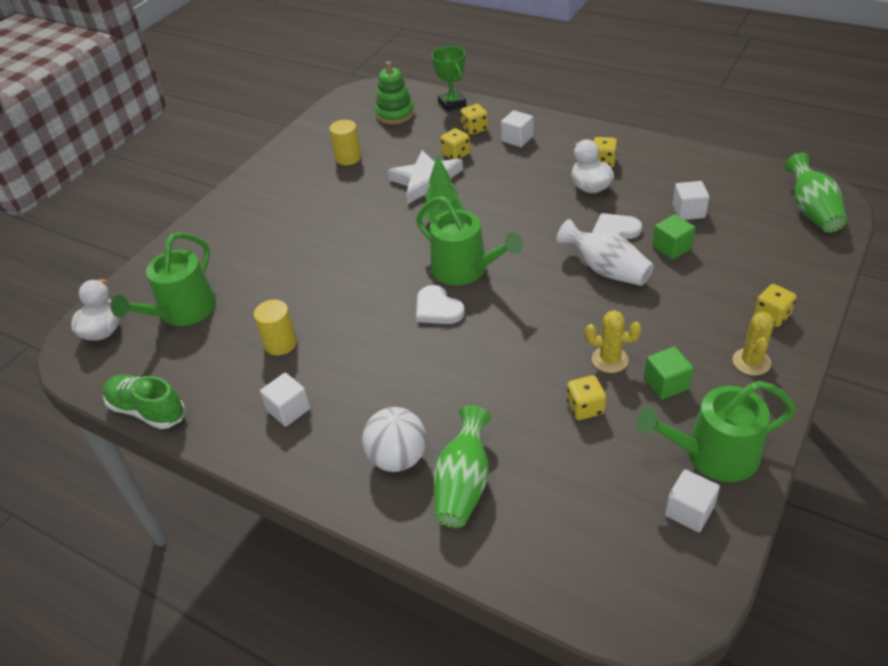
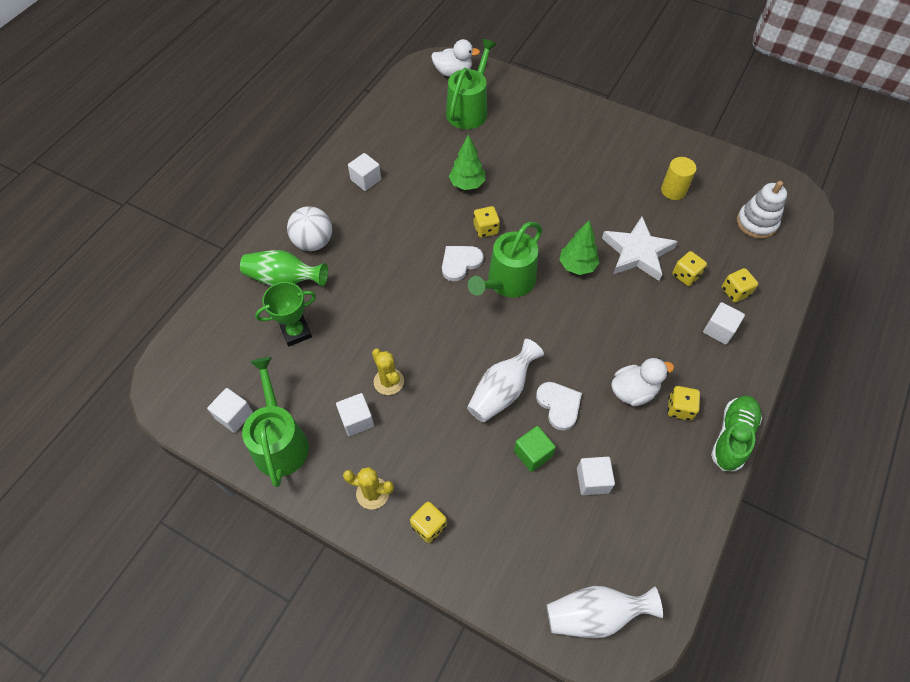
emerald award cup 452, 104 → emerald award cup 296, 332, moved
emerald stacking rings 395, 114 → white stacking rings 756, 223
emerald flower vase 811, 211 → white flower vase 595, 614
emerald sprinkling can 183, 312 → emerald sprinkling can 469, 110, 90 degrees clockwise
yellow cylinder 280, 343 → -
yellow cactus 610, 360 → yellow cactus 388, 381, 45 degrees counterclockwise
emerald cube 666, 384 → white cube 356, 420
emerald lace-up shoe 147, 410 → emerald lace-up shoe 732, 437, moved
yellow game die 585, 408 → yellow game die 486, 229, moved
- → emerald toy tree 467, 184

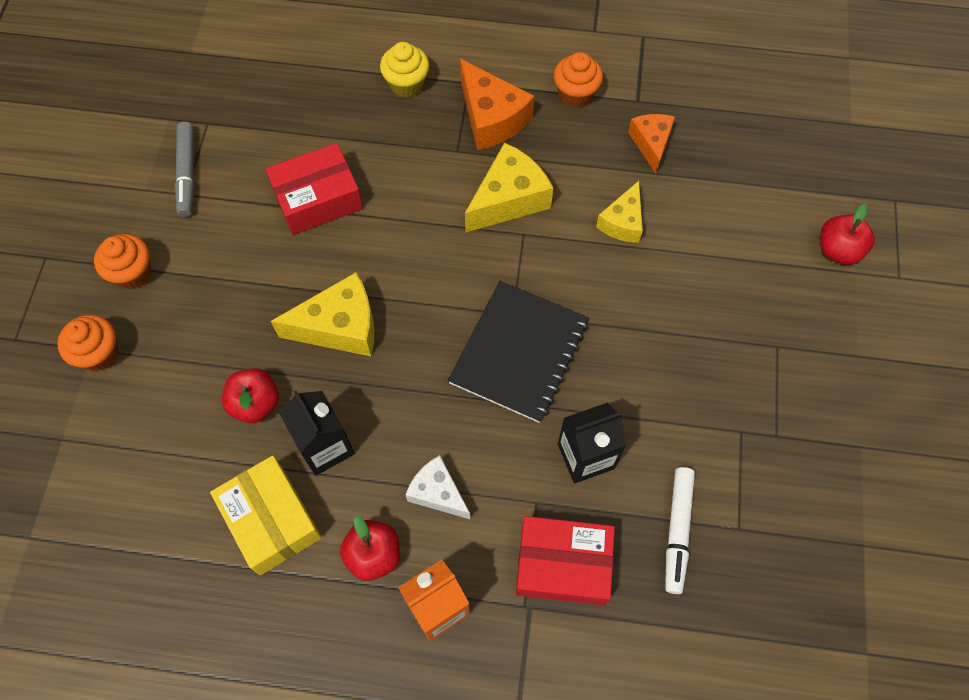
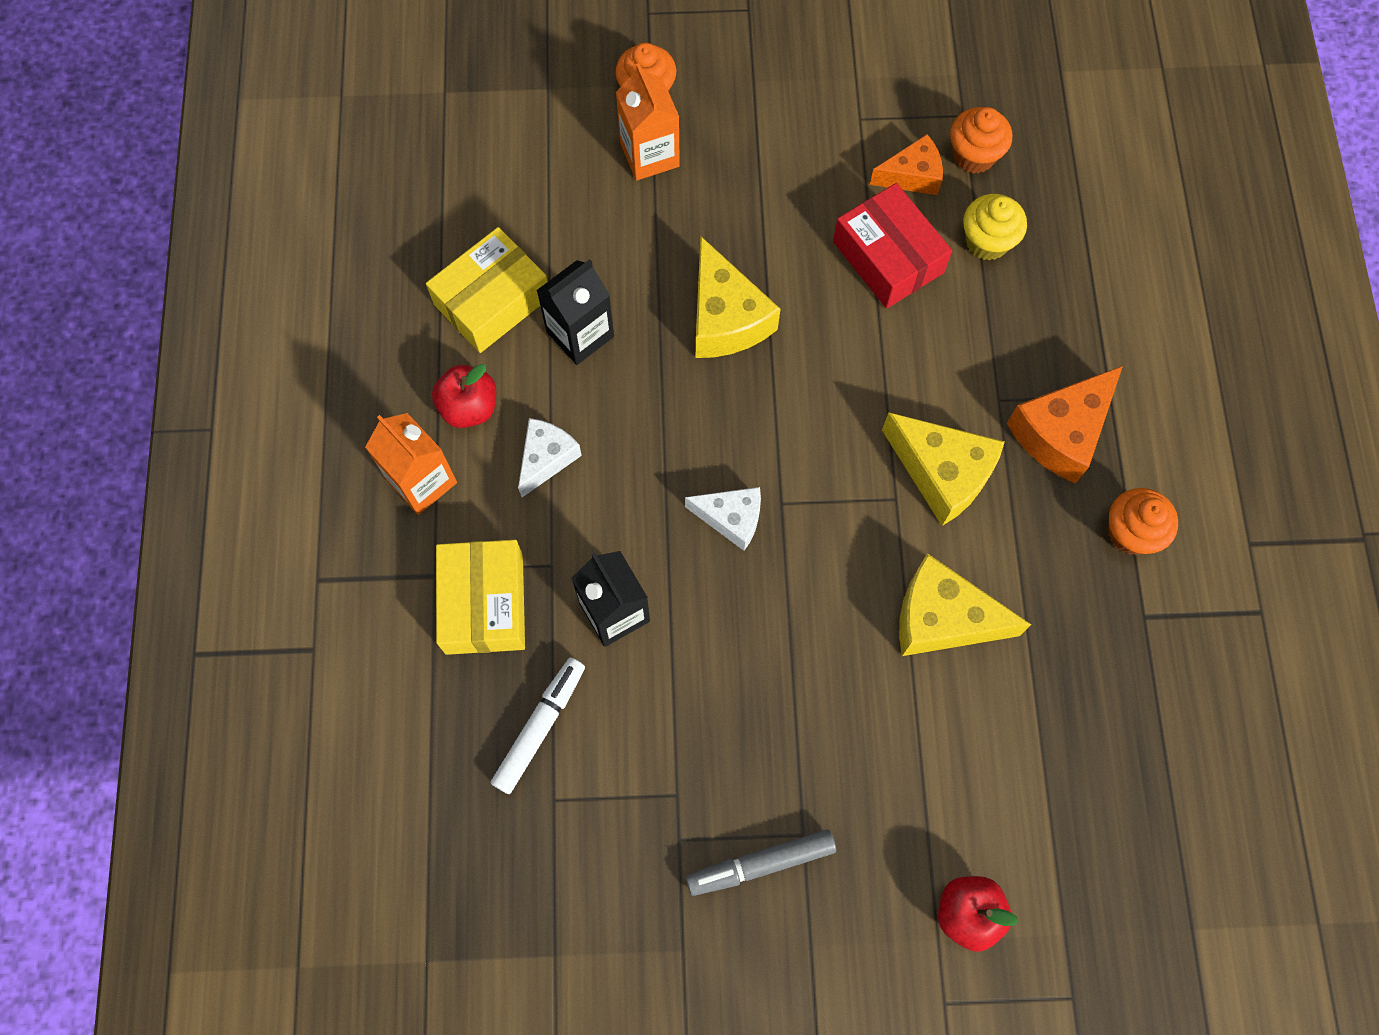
yellow fairy cake 406, 84 → yellow fairy cake 987, 241, moved
bright orange cheese 651, 143 → bright orange cheese 912, 176, moved
ash-grey marker 187, 174 → ash-grey marker 760, 864, moved
yellow cheese 622, 222 → yellow cheese 942, 618, x1.57
bright orange fairy cake 133, 273 → bright orange fairy cake 973, 155, moved
black exercise book 519, 352 → white cheese 731, 518
crimson toy apple 256, 403 → -
white marker 677, 531 → white marker 540, 727, 120 degrees clockwise
crimson package 563, 564 → yellow package 484, 603
- → bright orange carton 649, 155

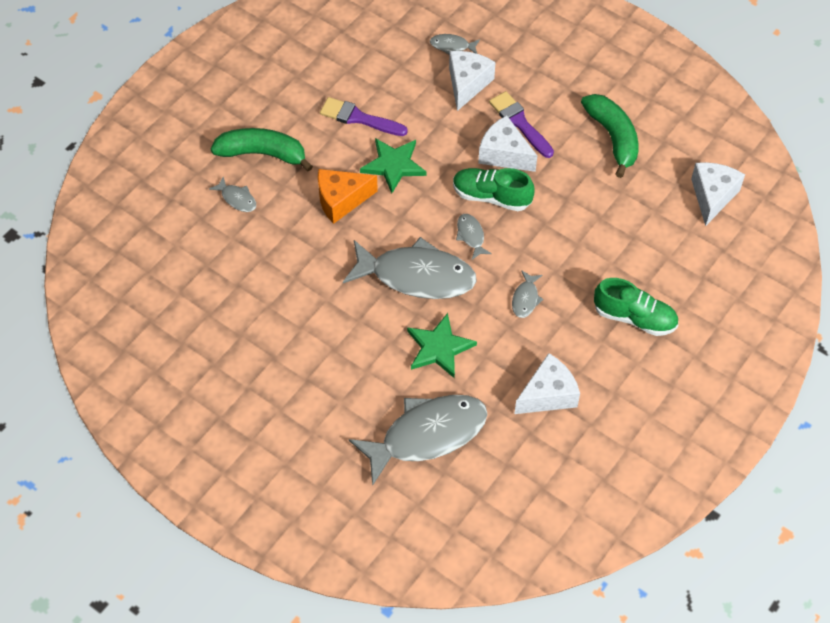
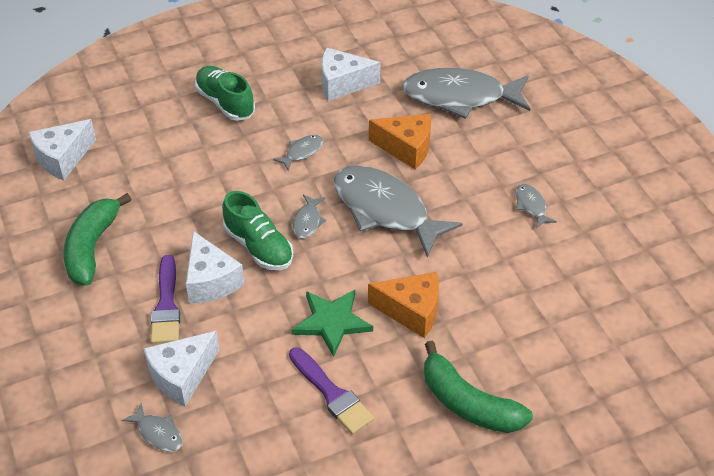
ash-grey toy fish 237, 199 → ash-grey toy fish 531, 206, moved
emerald star 439, 348 → bright orange cheese 406, 148

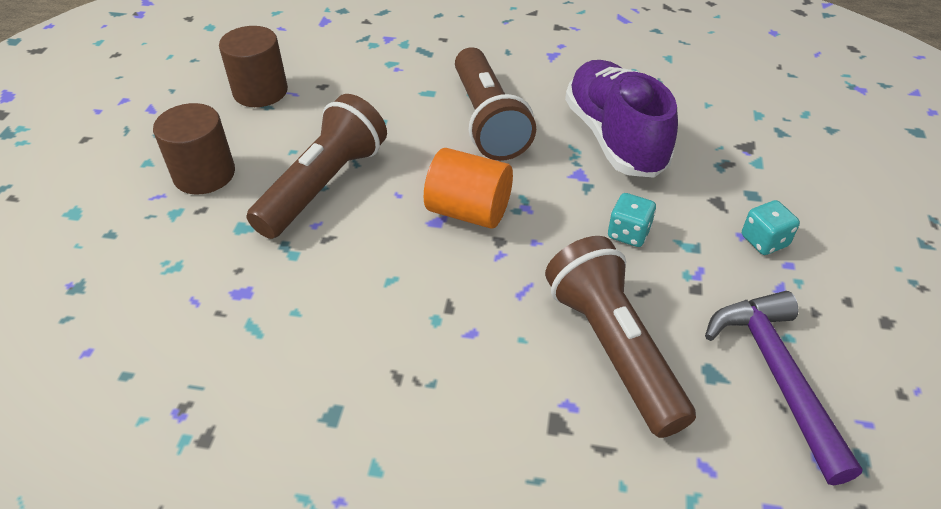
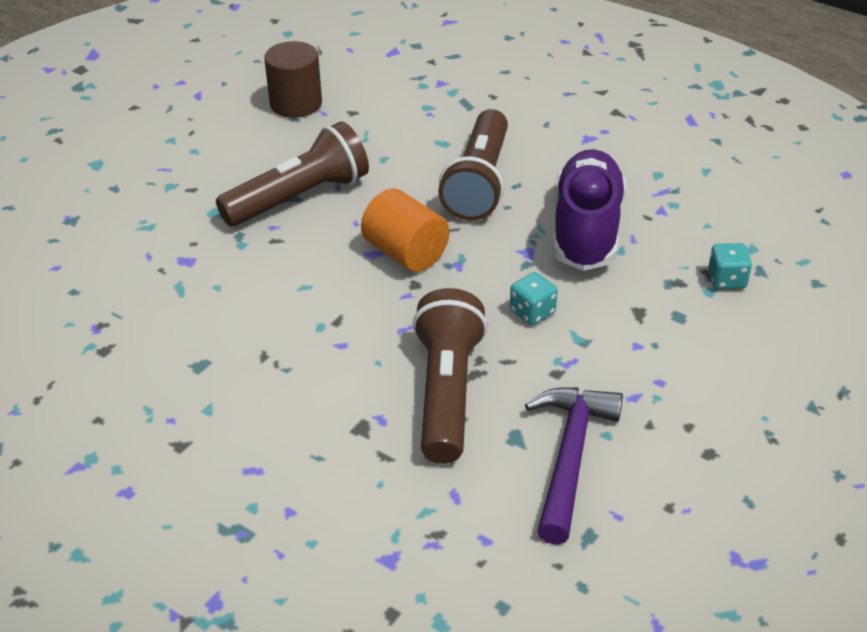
russet cylinder 204, 174 → -
turquoise game die 764, 241 → turquoise game die 727, 280, moved

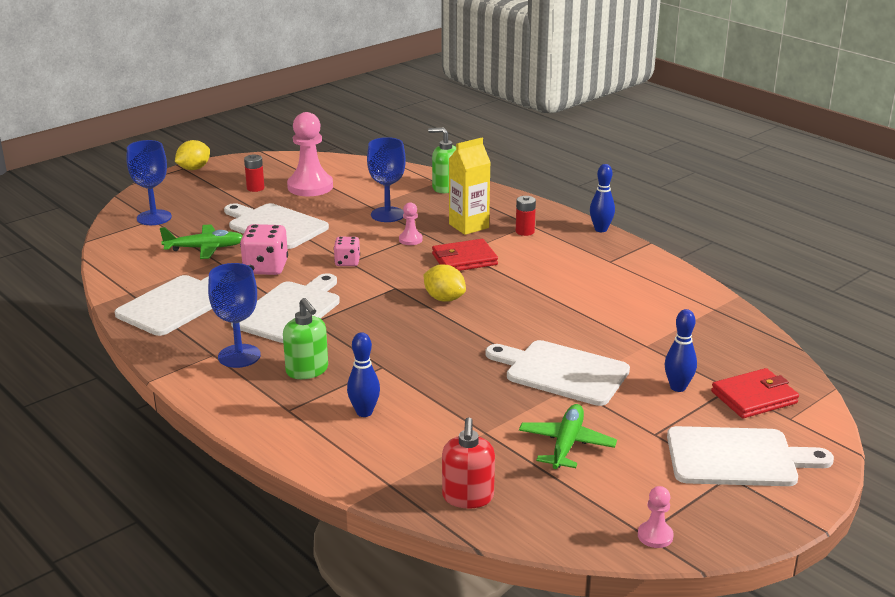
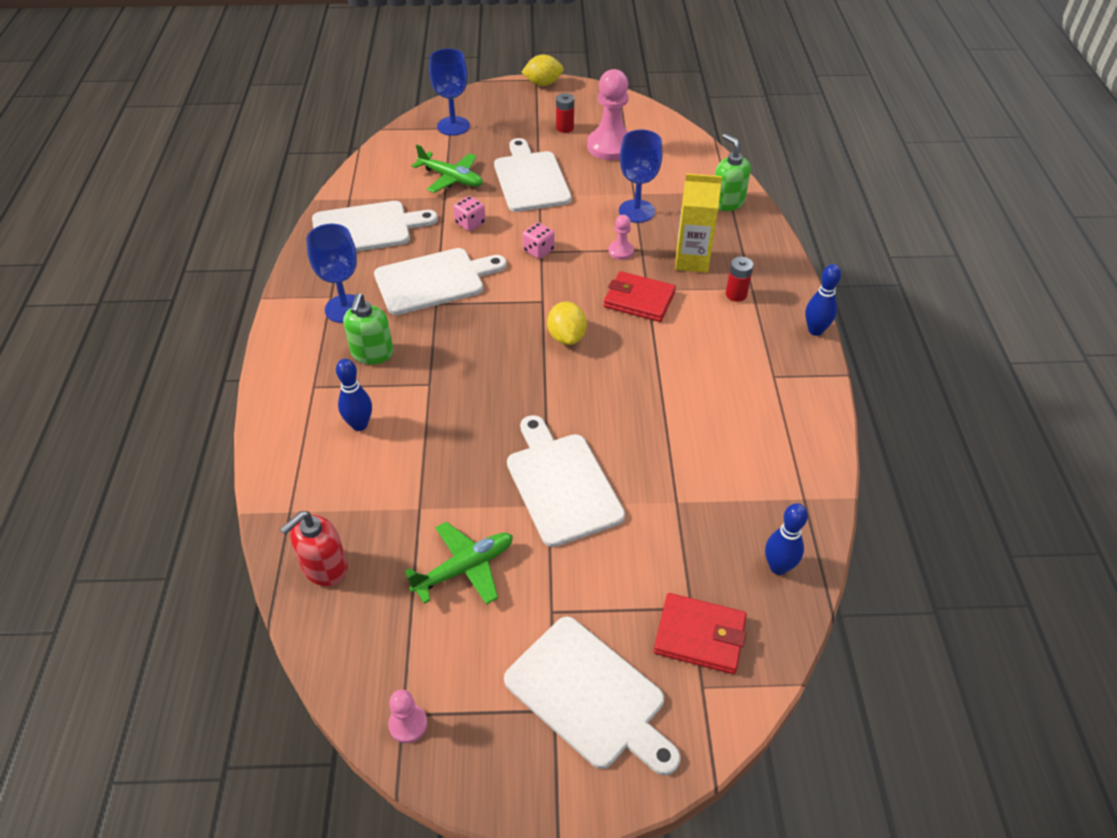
rosy game die 265, 268 → rosy game die 470, 223, x0.60
blue tenpin 678, 387 → blue tenpin 778, 567, moved

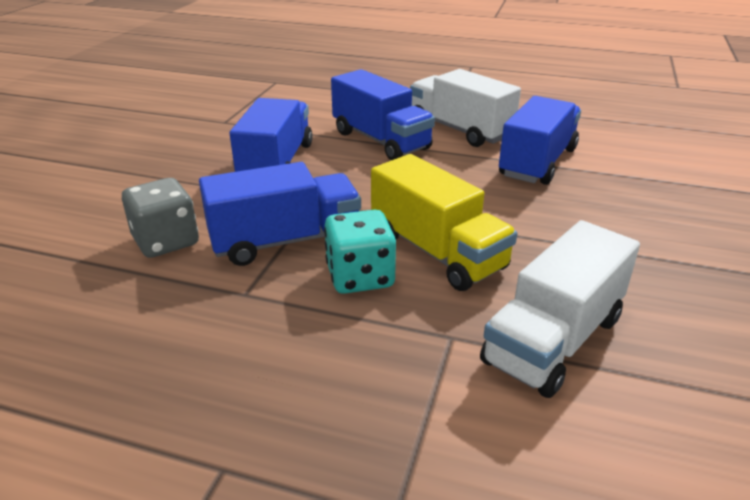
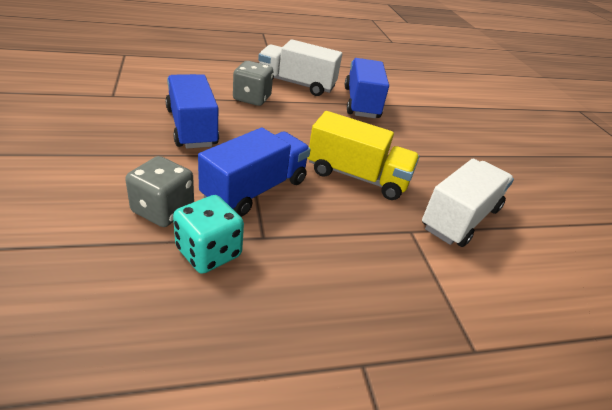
blue lorry 381, 140 → ash-grey game die 252, 98
turquoise game die 360, 277 → turquoise game die 209, 252, moved
white lorry 553, 340 → white lorry 460, 218, 150 degrees counterclockwise

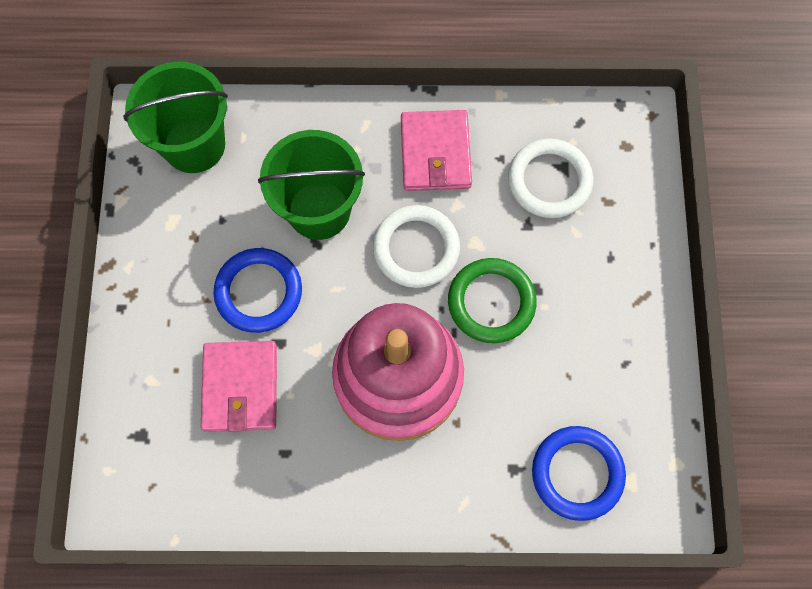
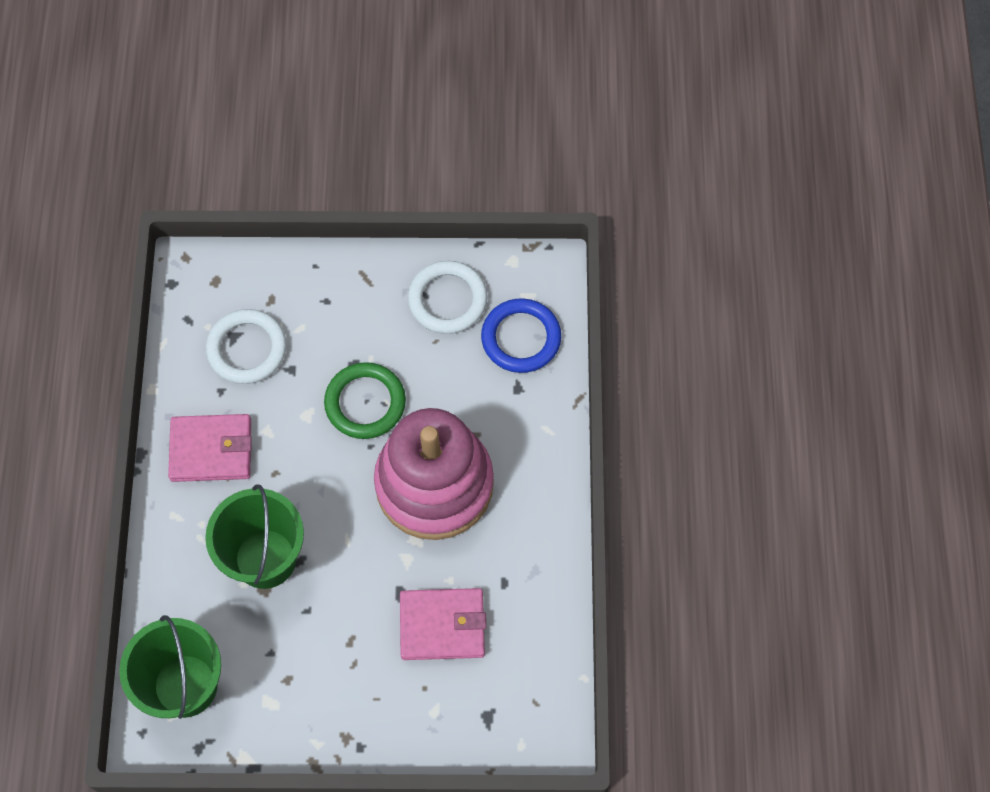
white hoop 416, 248 → white hoop 447, 300, moved
blue hoop 259, 292 → -

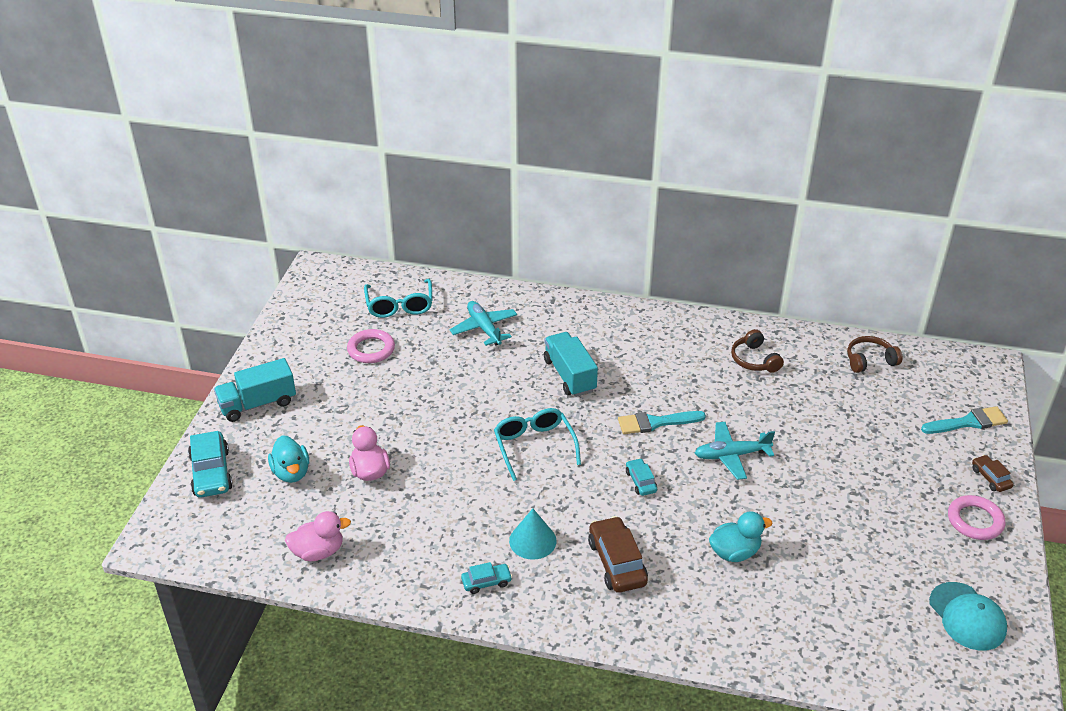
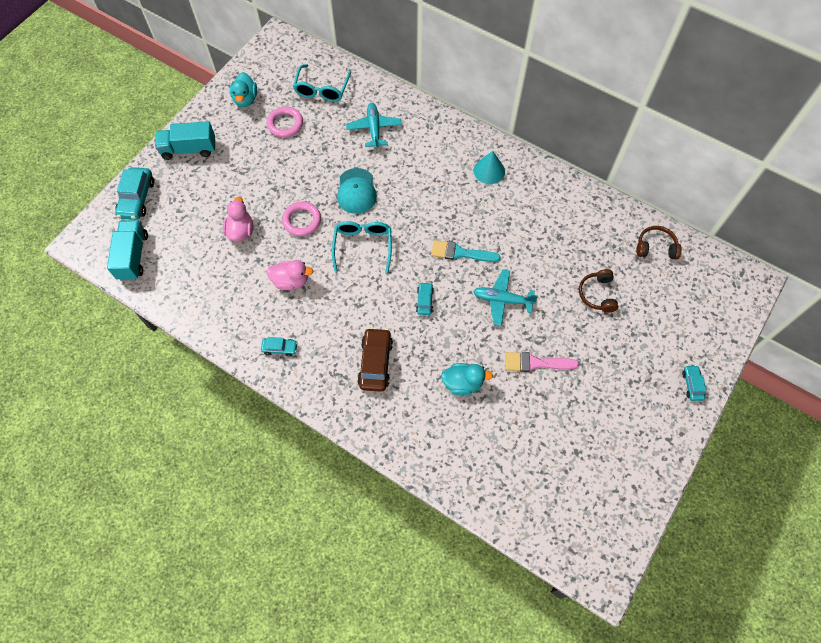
russet headphones 754, 360 → russet headphones 597, 294, moved
turquoise lorry 569, 375 → turquoise lorry 133, 256, moved
turquoise brush 968, 422 → -
turquoise toy duck 291, 472 → turquoise toy duck 245, 99, moved
russet automobile 990, 478 → turquoise automobile 692, 385
rosy hoop 975, 521 → rosy hoop 302, 220, moved
turquoise cone 532, 540 → turquoise cone 489, 171, moved
rosy toy duck 318, 551 → rosy toy duck 291, 281, moved
turquoise baseball cap 967, 616 → turquoise baseball cap 356, 191, moved
- → rosy brush 535, 363

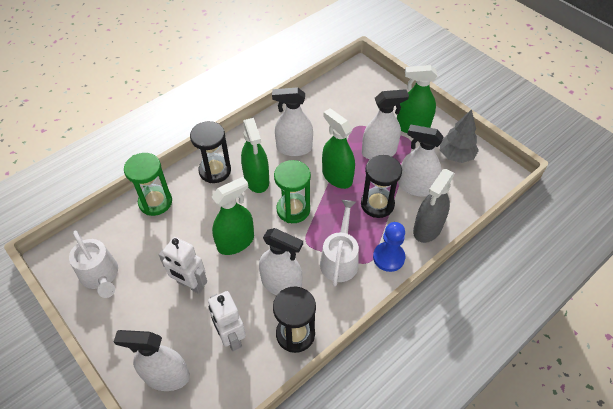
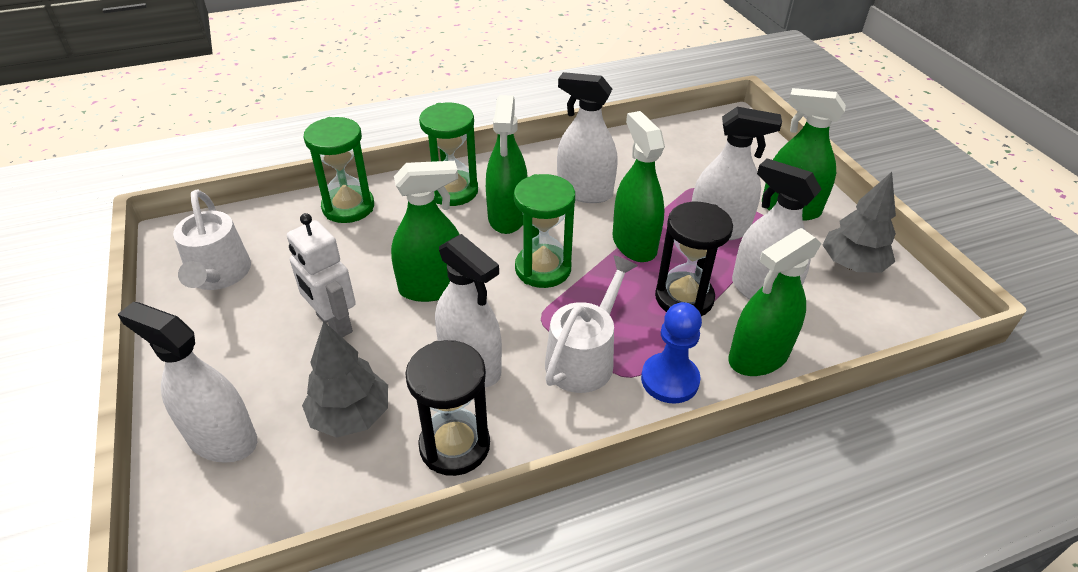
black sand timer 215, 171 → emerald sand timer 453, 191
ash-grey spray bottle 427, 228 → emerald spray bottle 758, 356
white toy robot 231, 337 → ash-grey toy tree 351, 415

